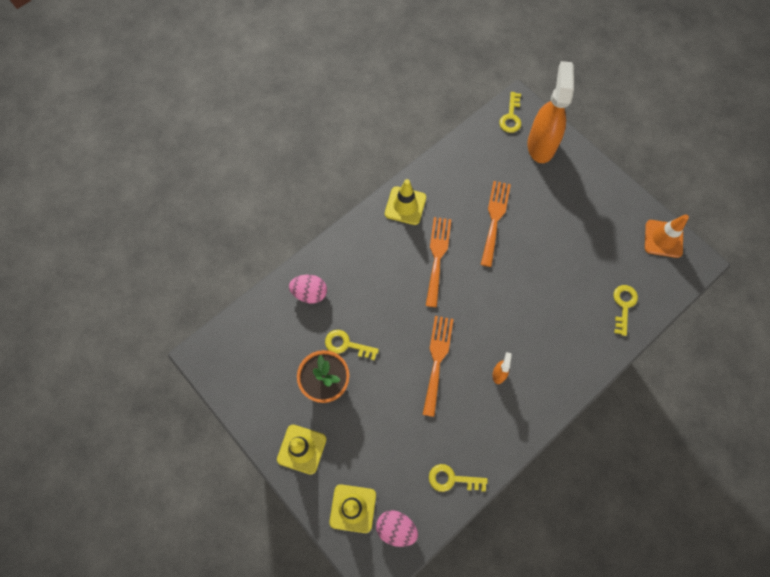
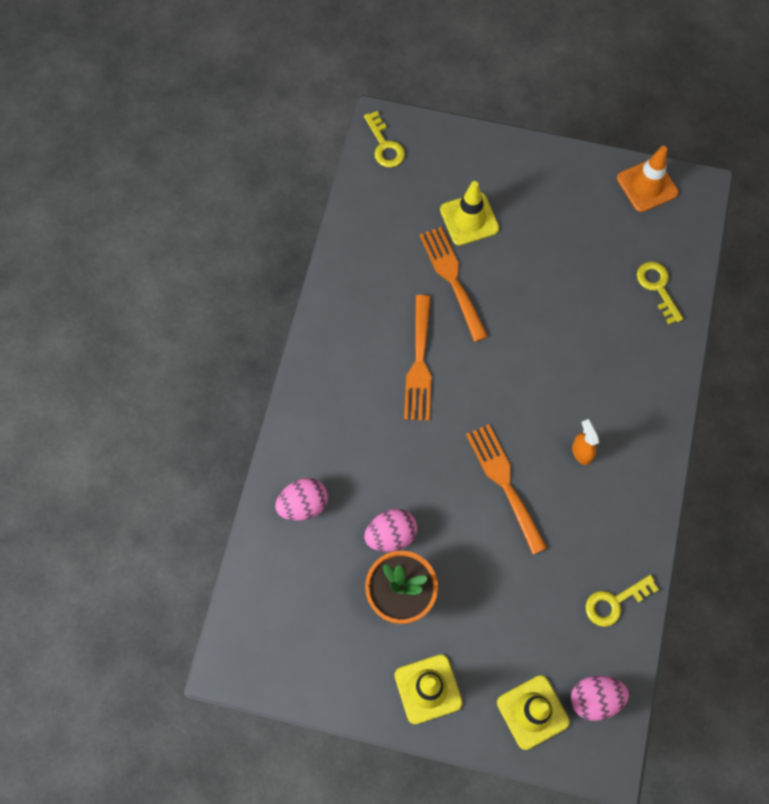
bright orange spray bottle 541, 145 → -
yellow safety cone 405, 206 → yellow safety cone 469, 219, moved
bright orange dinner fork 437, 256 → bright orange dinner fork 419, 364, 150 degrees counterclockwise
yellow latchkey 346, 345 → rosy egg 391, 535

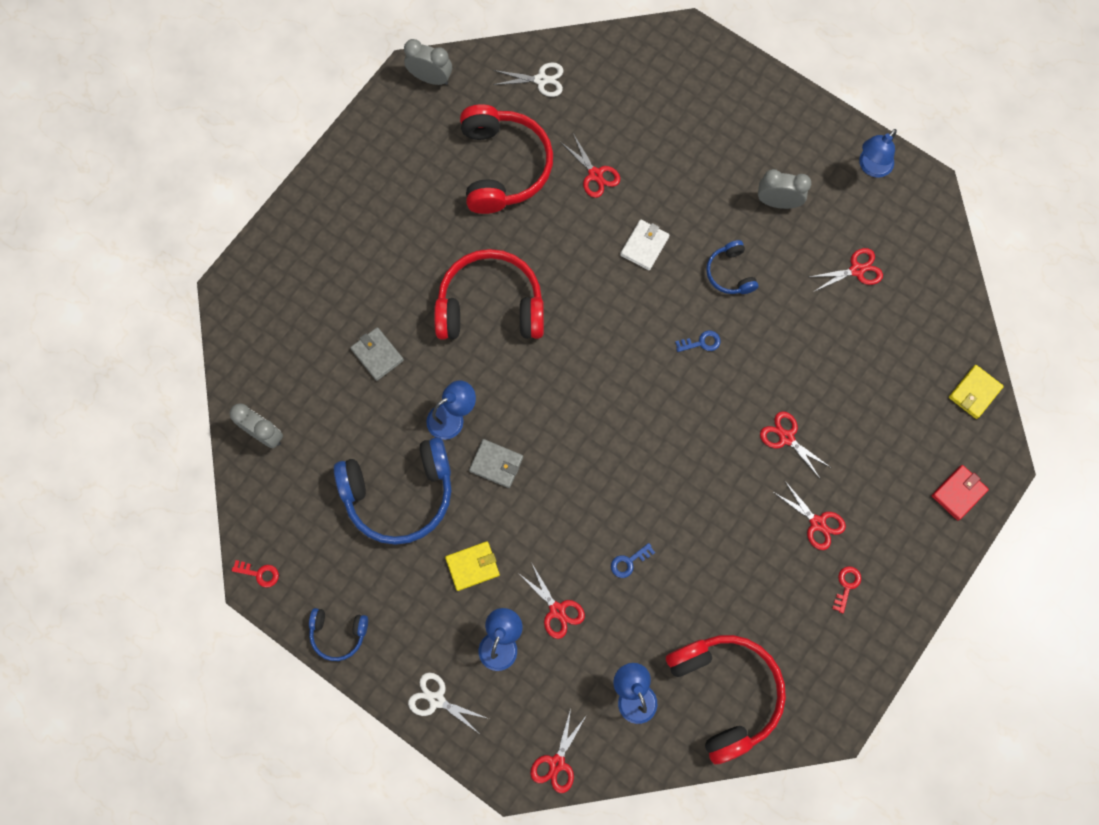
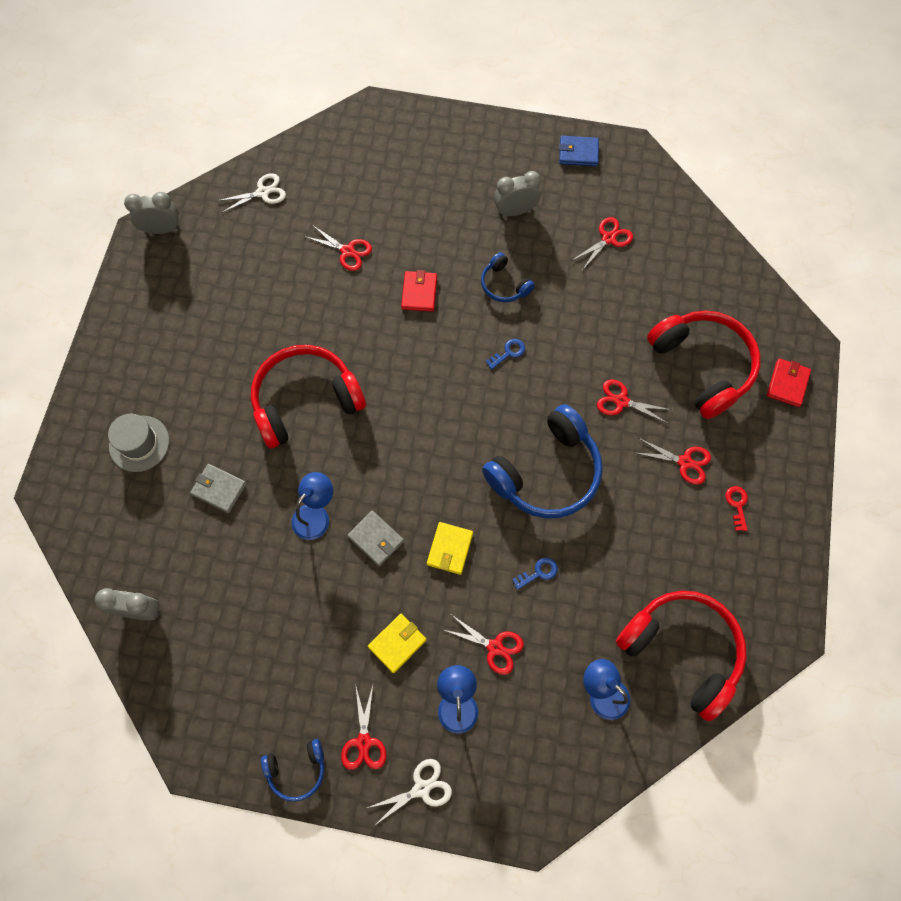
crimson headphones 502, 166 → crimson headphones 702, 366, moved
blue reading lamp 871, 167 → blue card wallet 578, 153
white card wallet 644, 246 → crimson card wallet 419, 293
yellow card wallet 974, 392 → yellow card wallet 450, 549, moved
blue headphones 399, 493 → blue headphones 546, 472, moved
ash-grey card wallet 496, 464 → ash-grey card wallet 376, 539, 45 degrees clockwise
blue latchkey 629, 562 → blue latchkey 538, 572, 150 degrees counterclockwise
crimson latchkey 259, 573 → -
white pair of scissors 436, 700 → white pair of scissors 421, 788, 150 degrees clockwise
crimson pair of scissors 557, 763 → crimson pair of scissors 364, 742, moved
- → ash-grey tall hat 139, 443

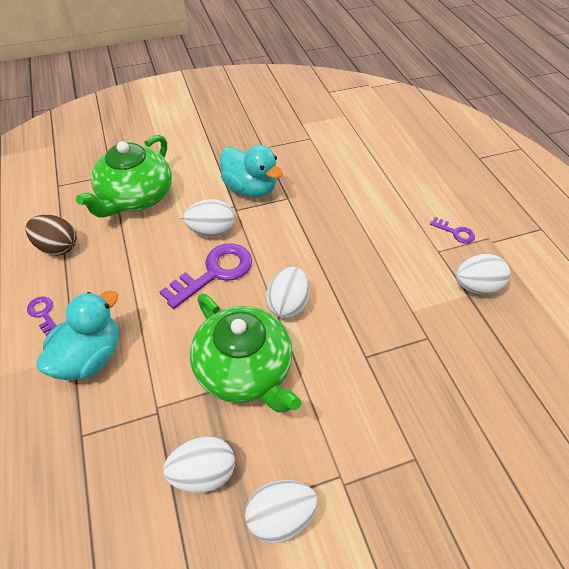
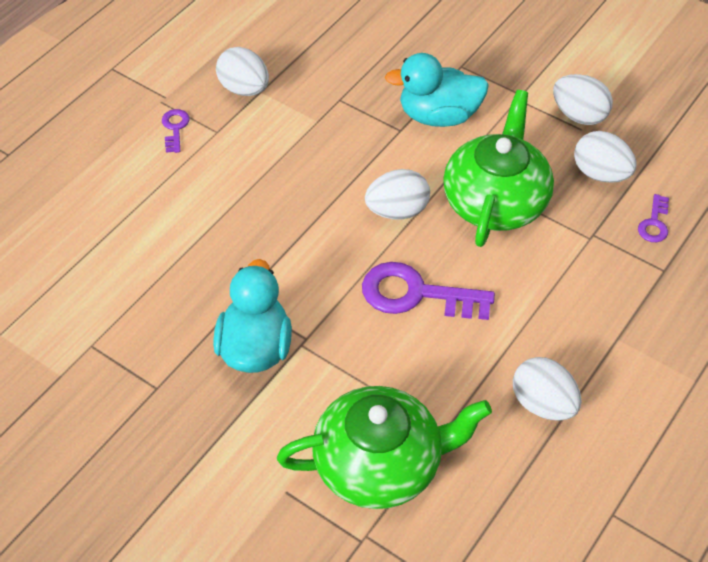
white egg 211, 231 → white egg 543, 404, moved
russet egg 58, 247 → -
turquoise toy duck 90, 356 → turquoise toy duck 438, 116, moved
royal purple latchkey 43, 314 → royal purple latchkey 654, 223, moved

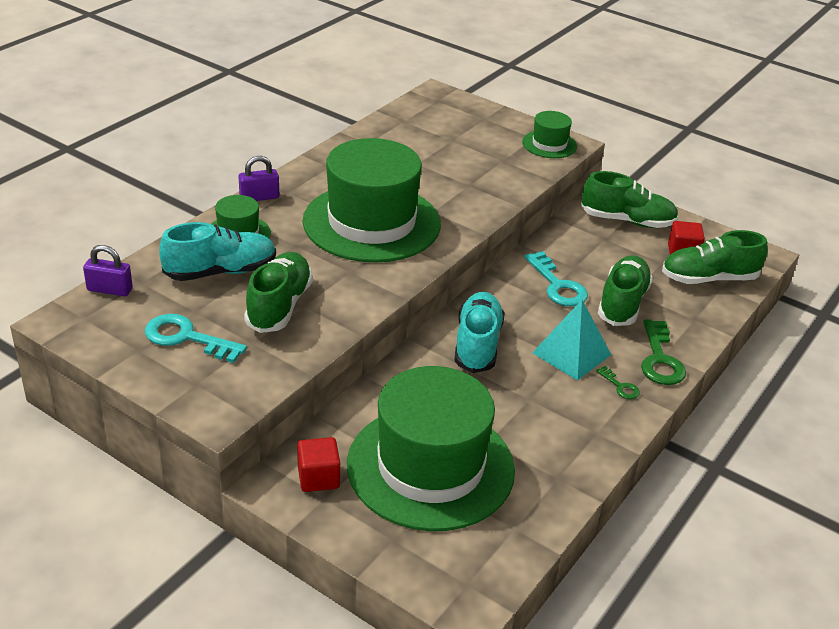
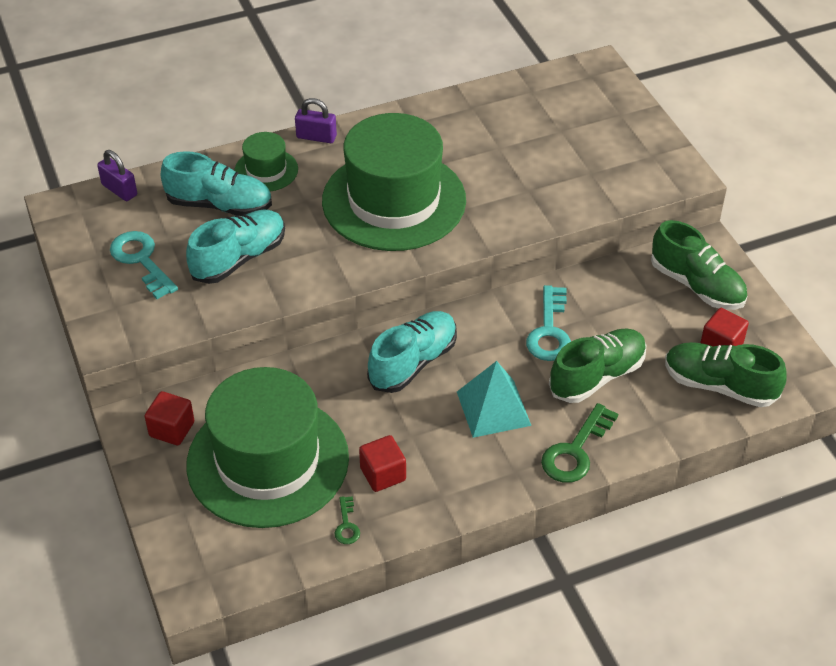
emerald tall hat 549, 144 → -
emerald lace-up shoe 279, 306 → turquoise lace-up shoe 239, 258
emerald latchkey 620, 386 → emerald latchkey 346, 525, moved
- → crimson cube 383, 474

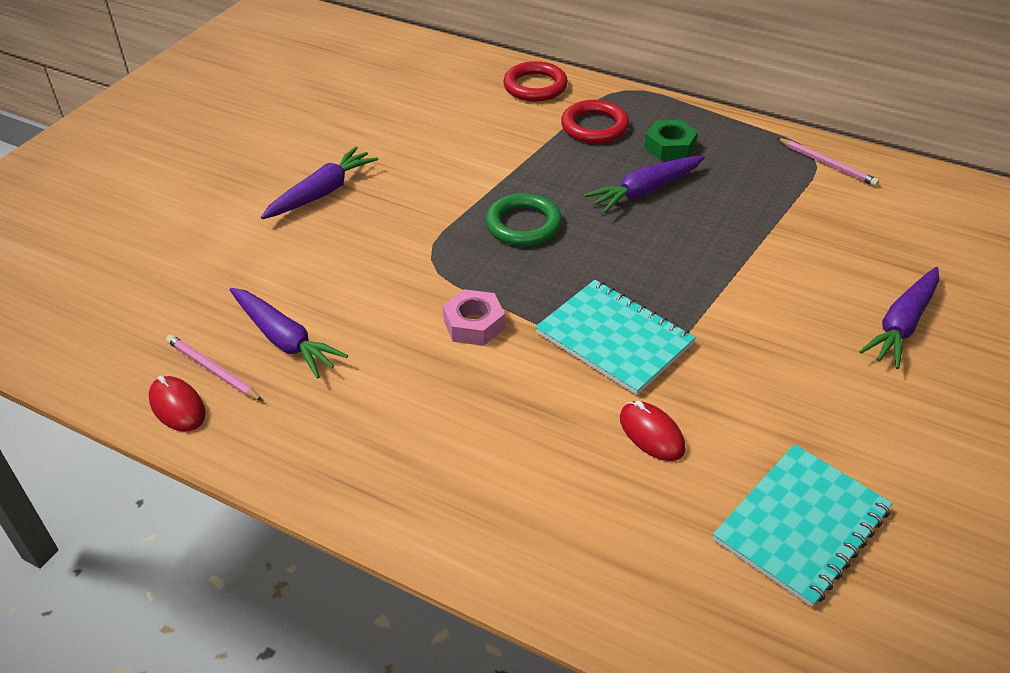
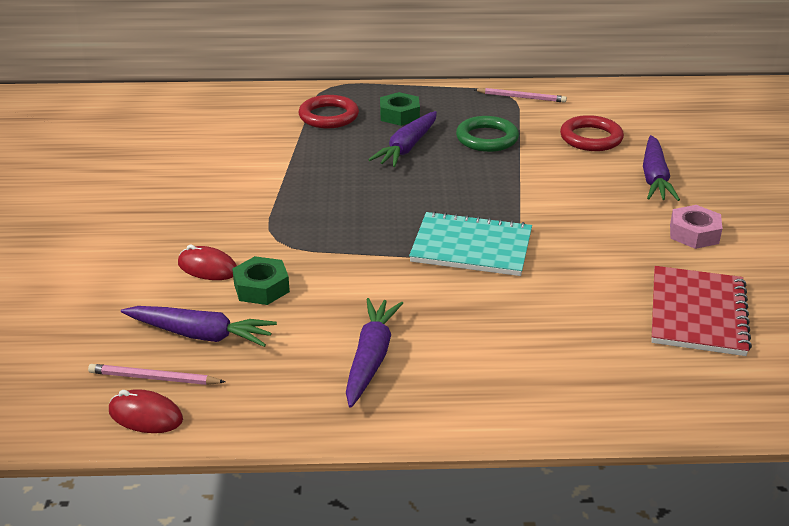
crimson hoop 535, 86 → crimson hoop 591, 138, moved
royal purple root vegetable 322, 192 → royal purple root vegetable 371, 358, moved
emerald hoop 523, 224 → emerald hoop 487, 138, moved
rosy hexagon nut 474, 324 → rosy hexagon nut 694, 233, moved
crimson computer mouse 651, 434 → crimson computer mouse 207, 268, moved
turquoise exercise book 801, 525 → crimson exercise book 697, 313
- → emerald hexagon nut 261, 288

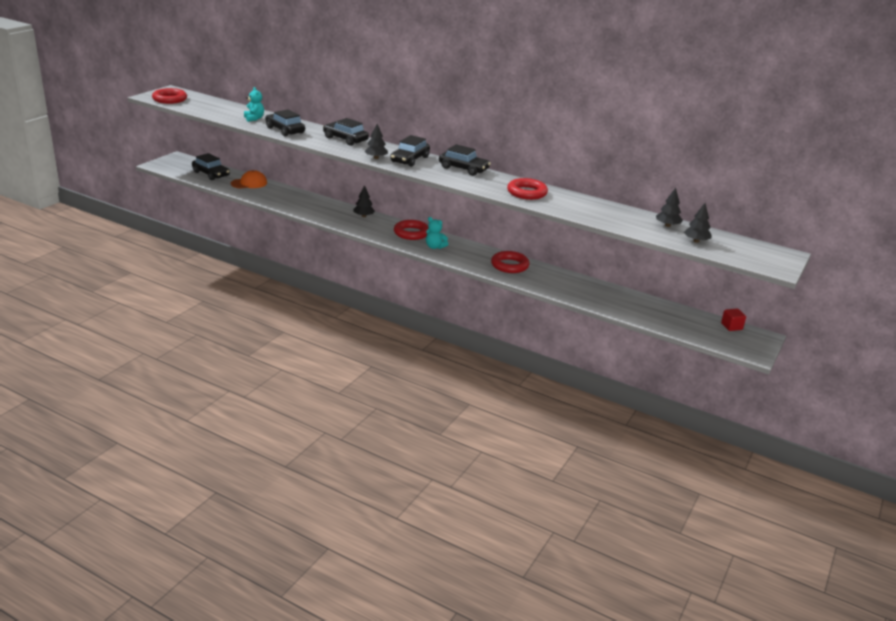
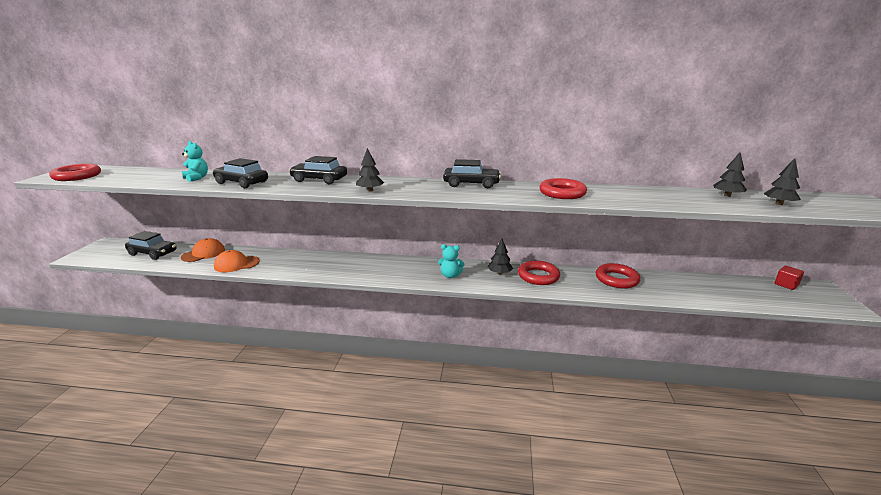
black automobile 410, 159 → -
black toy tree 363, 216 → black toy tree 499, 273, moved
crimson hoop 411, 233 → crimson hoop 616, 279, moved
- → bright orange baseball cap 236, 264

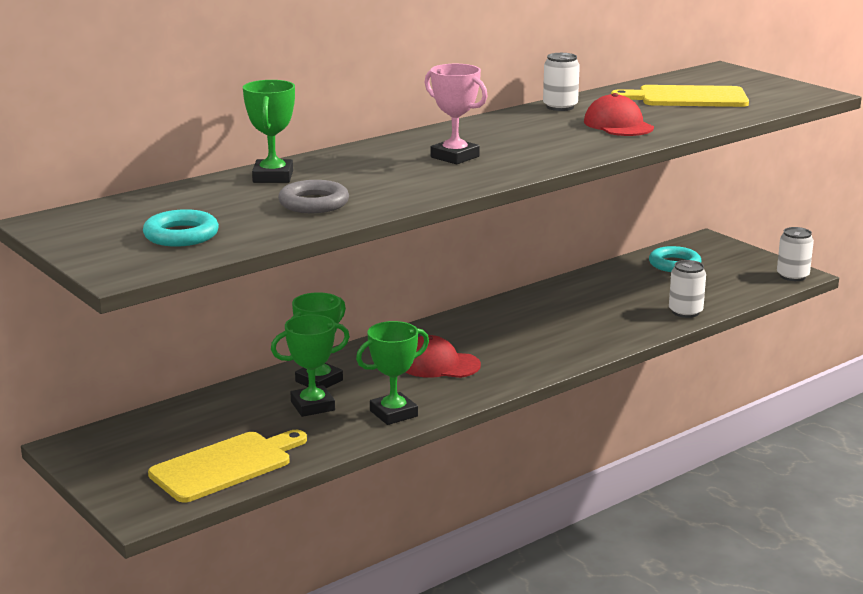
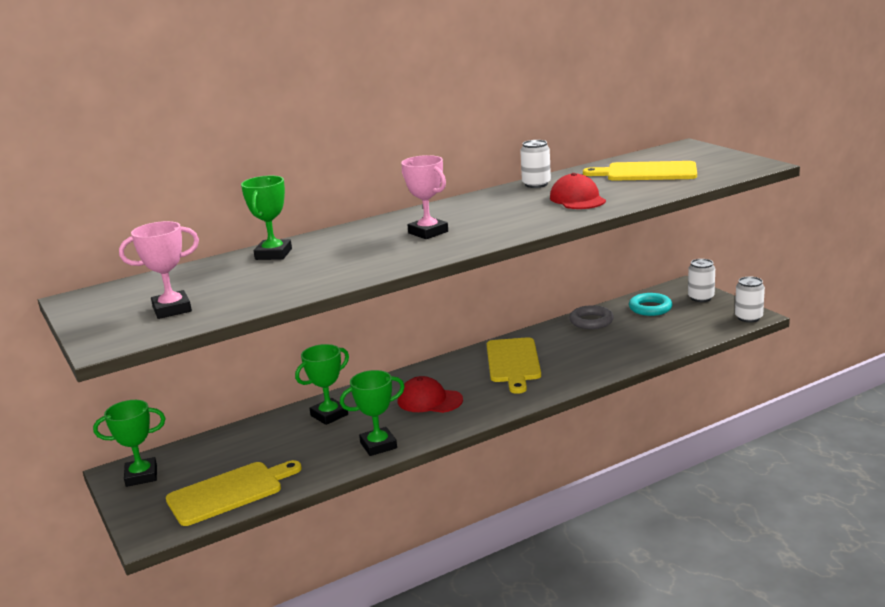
ash-grey hoop 314, 203 → ash-grey hoop 591, 321, moved
turquoise hoop 181, 235 → rosy award cup 172, 309
white soda can 685, 312 → white soda can 701, 298, moved
emerald award cup 312, 406 → emerald award cup 141, 476, moved
- → yellow bread board 513, 362

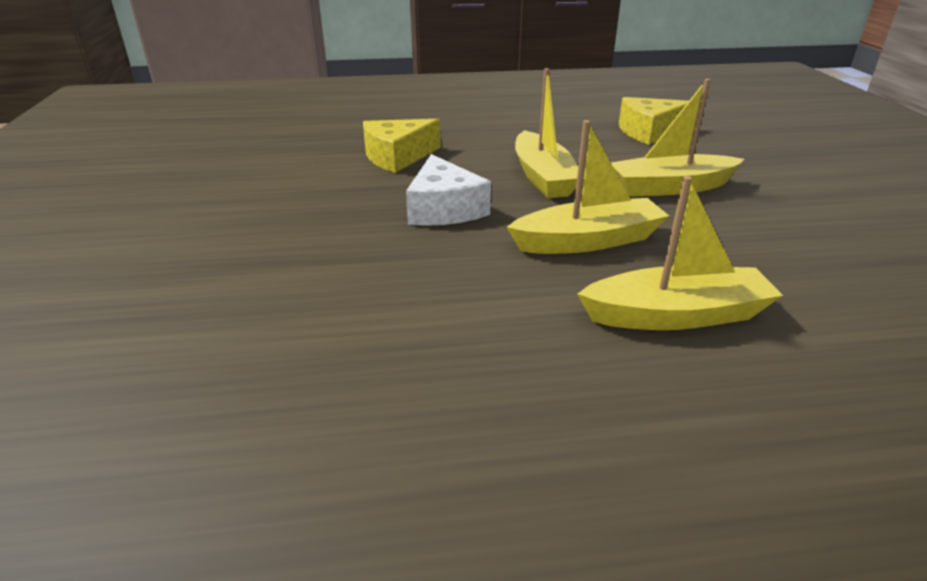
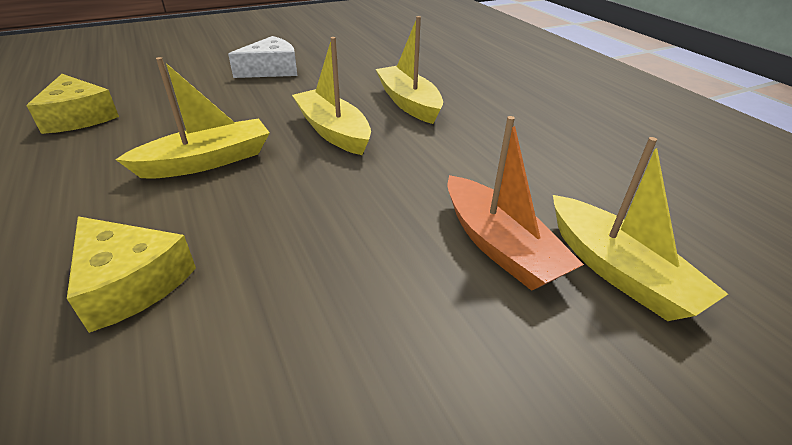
yellow toy boat 670, 187 → yellow toy boat 618, 271, moved
white cheese 444, 209 → white cheese 271, 70, moved
- → bright orange toy boat 500, 246

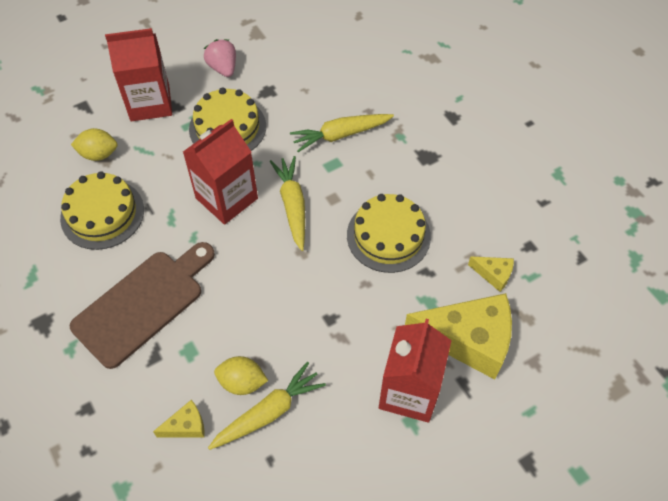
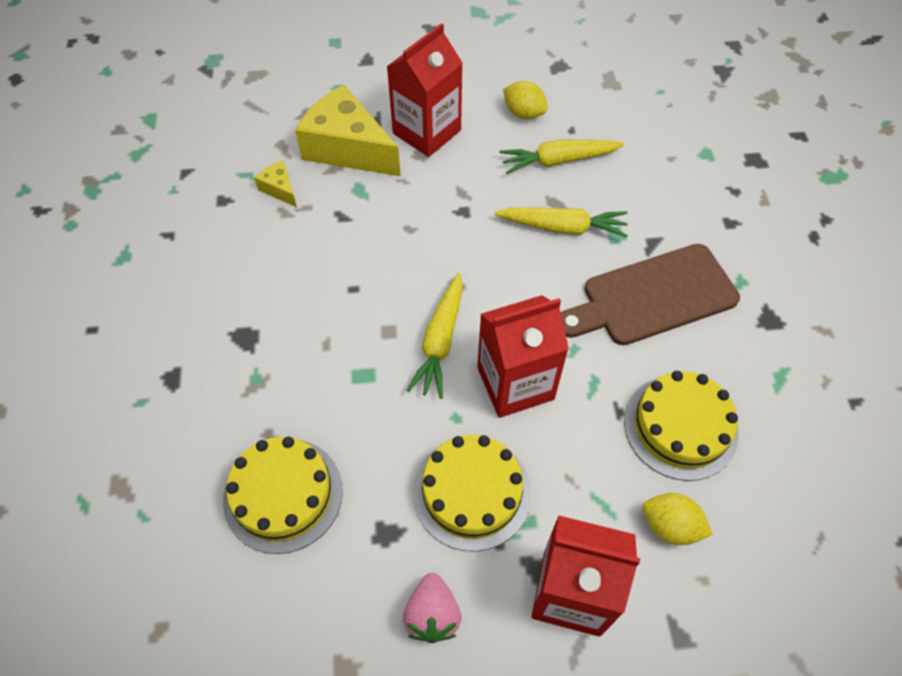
yellow root vegetable 341, 135 → yellow root vegetable 562, 227, moved
yellow cake 388, 235 → yellow cake 283, 494, moved
yellow citrus fruit 242, 382 → yellow citrus fruit 523, 113, moved
yellow cheese 186, 426 → -

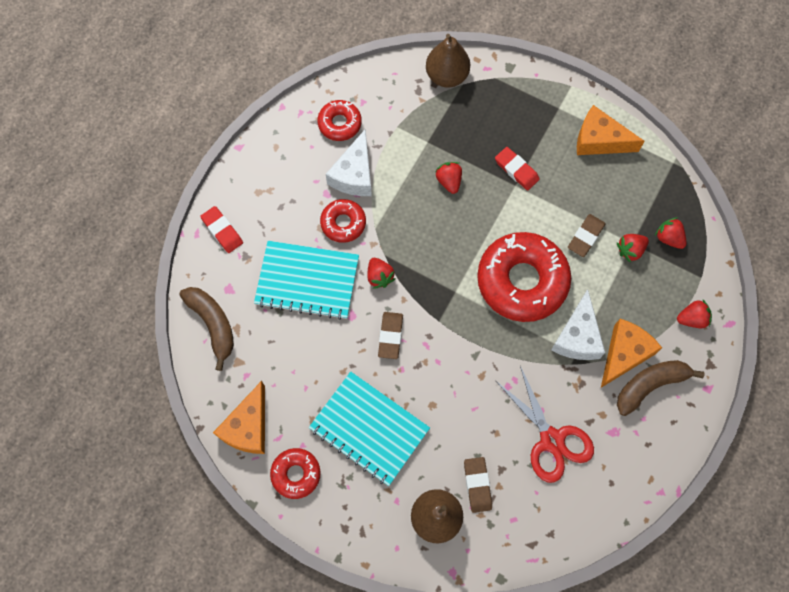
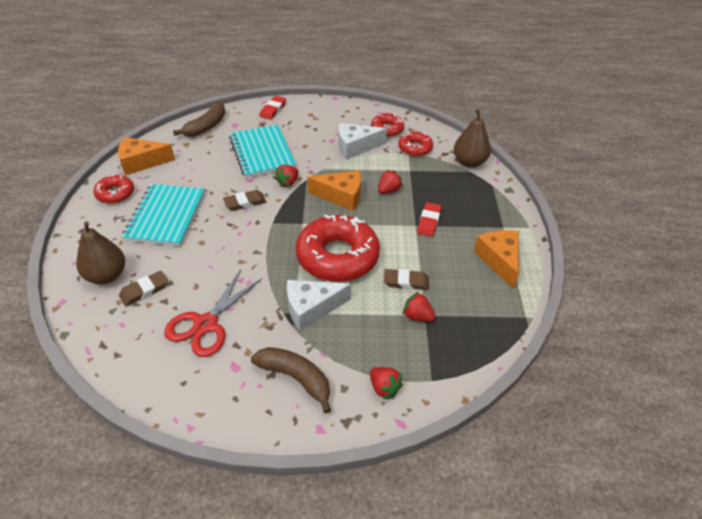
crimson donut 343, 223 → crimson donut 415, 148, moved
crimson toy strawberry 668, 238 → -
bright orange cheese 624, 354 → bright orange cheese 341, 196, moved

